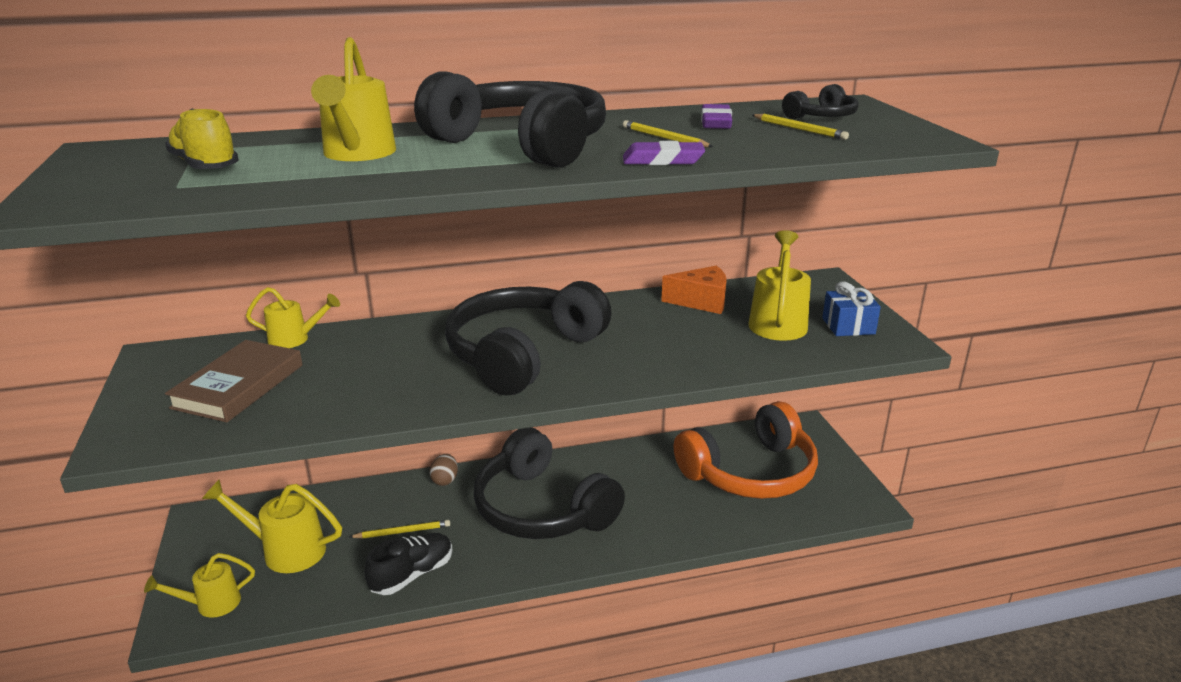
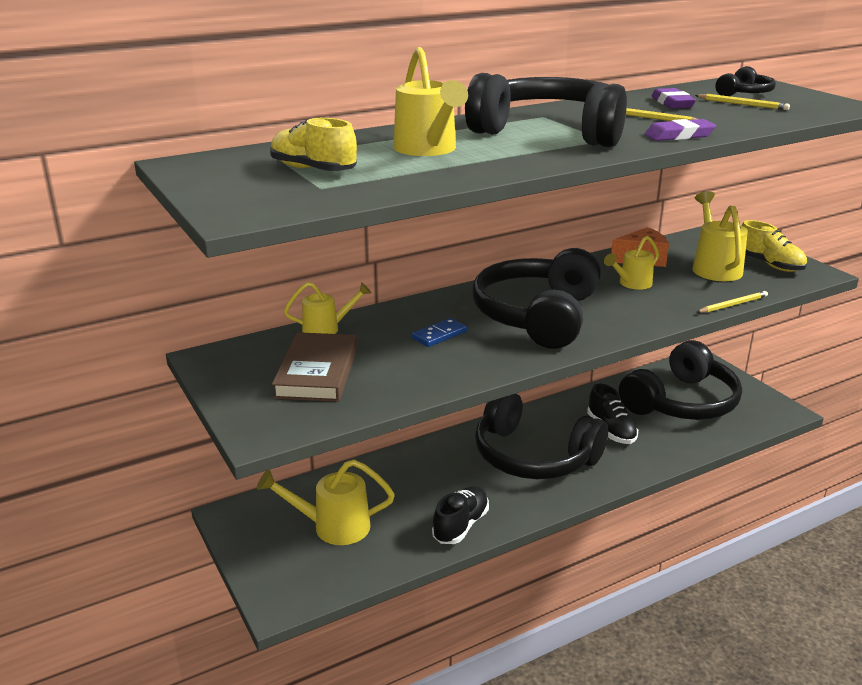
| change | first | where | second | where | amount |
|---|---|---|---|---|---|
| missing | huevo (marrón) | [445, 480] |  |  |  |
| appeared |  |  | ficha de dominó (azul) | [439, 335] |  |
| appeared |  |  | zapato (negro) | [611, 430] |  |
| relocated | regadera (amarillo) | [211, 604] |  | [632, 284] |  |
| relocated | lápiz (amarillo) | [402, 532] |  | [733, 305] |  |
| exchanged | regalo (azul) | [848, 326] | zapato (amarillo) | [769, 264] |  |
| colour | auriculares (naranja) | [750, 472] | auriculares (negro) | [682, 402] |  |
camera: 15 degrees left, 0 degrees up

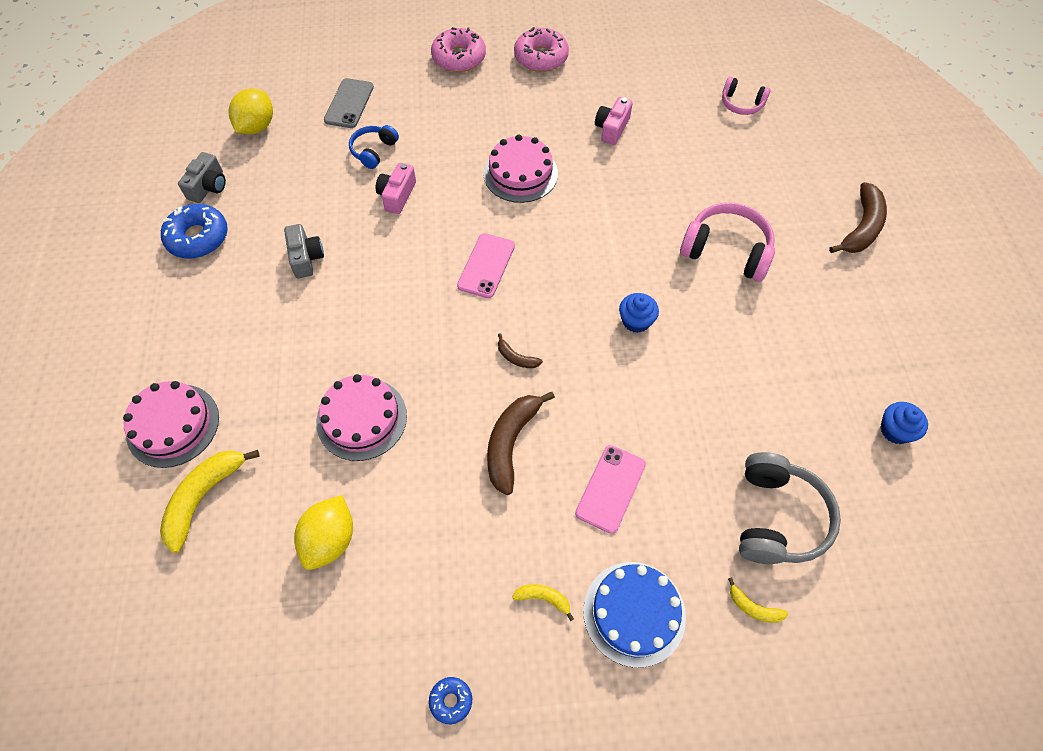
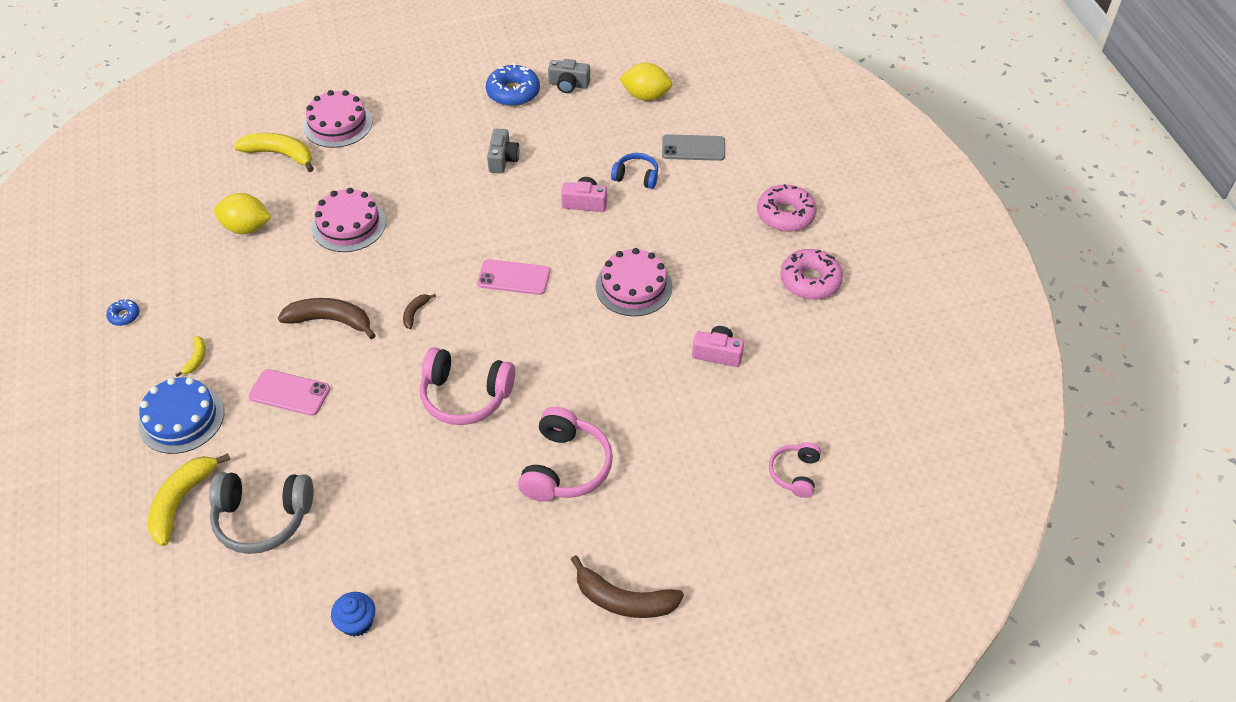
| change | first | where | second | where | amount |
|---|---|---|---|---|---|
| exchanged | magdalena (azul) | [636, 321] | auriculares (rosa) | [465, 396] |  |
| spun | cámara (gris) | [306, 258] |  | [503, 159] | 60 degrees counterclockwise |
| size | plátano (amarillo) | [753, 607] |  | [181, 501] | x2.03 |
camera: 80 degrees right, 10 degrees down

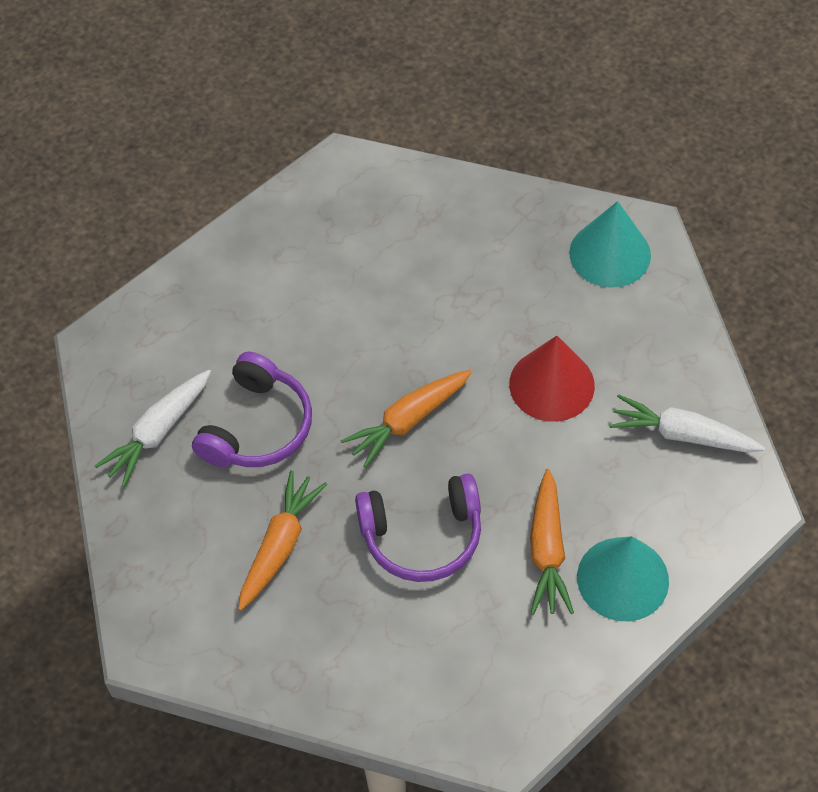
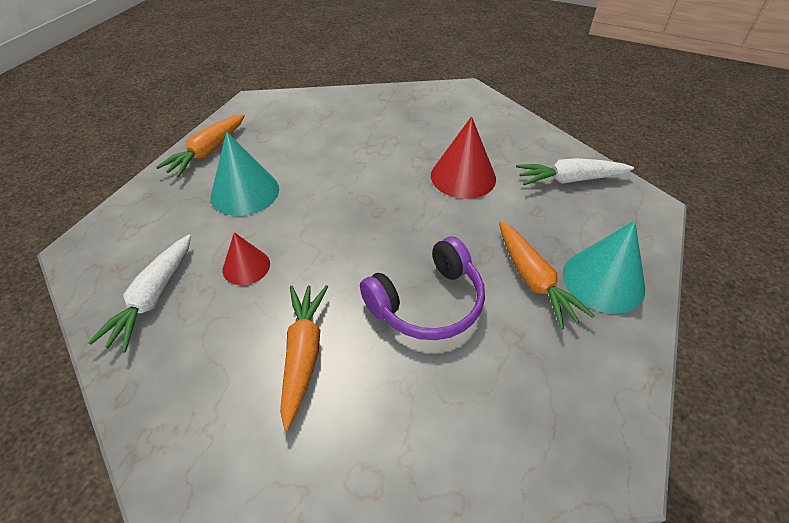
| change | first | where | second | where | amount |
|---|---|---|---|---|---|
| relocated | zanahoria (naranja) | [408, 420] |  | [208, 152] |  |
| relocated | cono (turquesa) | [610, 254] |  | [245, 192] |  |
| exchanged | auriculares (morado) | [257, 426] | cono (rojo) | [246, 266] |  |
camera: 25 degrees left, 10 degrees down

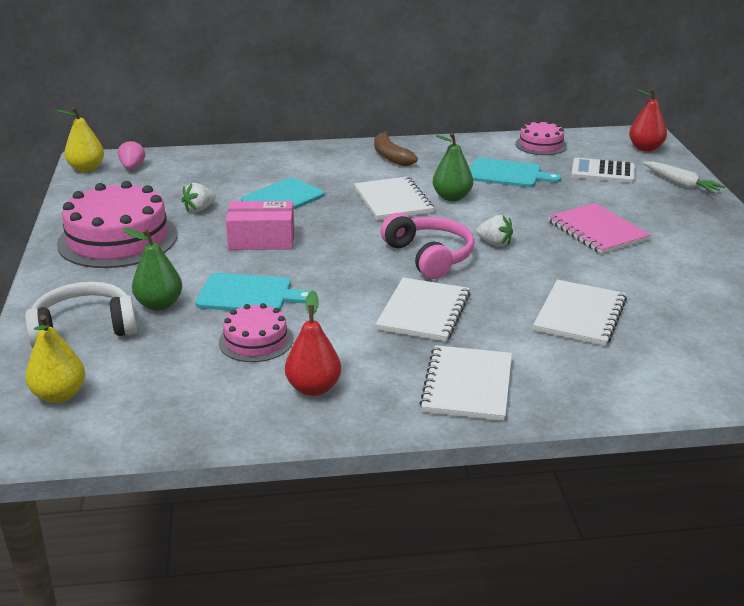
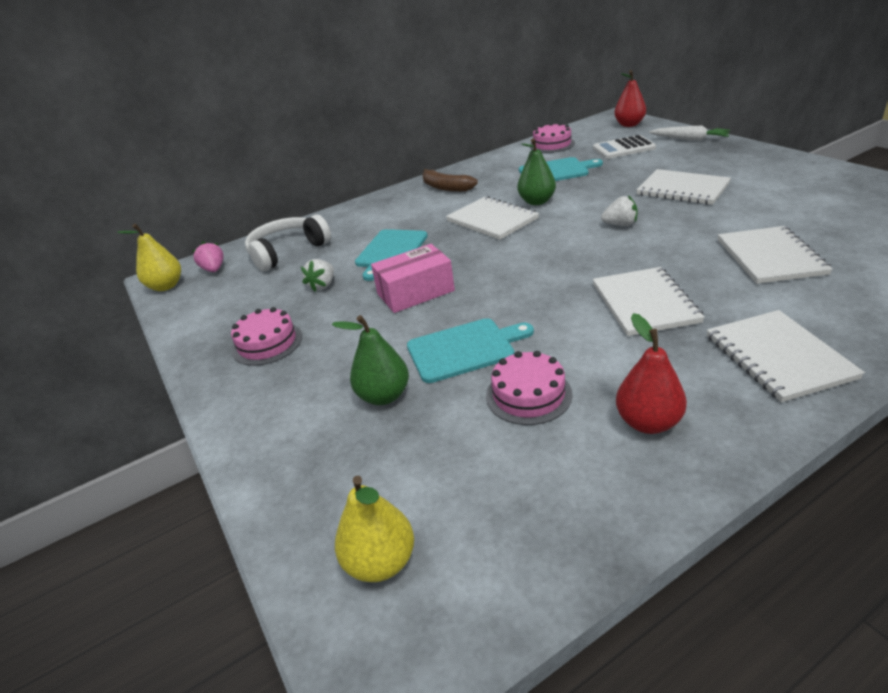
| change | first | where | second | where | amount |
|---|---|---|---|---|---|
| missing | auriculares (rosa) | [429, 256] |  |  |  |
| relocated | auriculares (blanco) | [84, 328] |  | [287, 251] |  |
| colour | cuaderno (rosa) | [597, 231] | cuaderno (blanco) | [682, 189] |  |
| size | tarta (rosa) | [118, 239] |  | [267, 343] | x0.53 |
camera: 20 degrees left, 5 degrees up

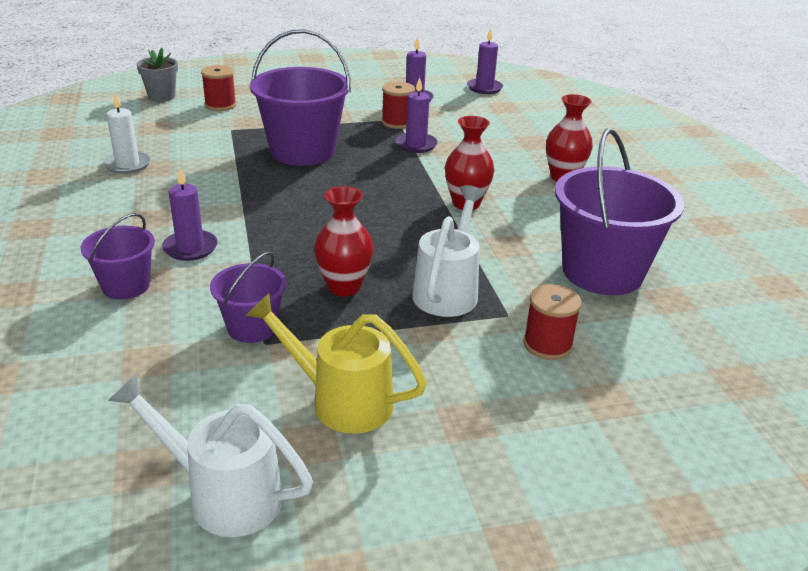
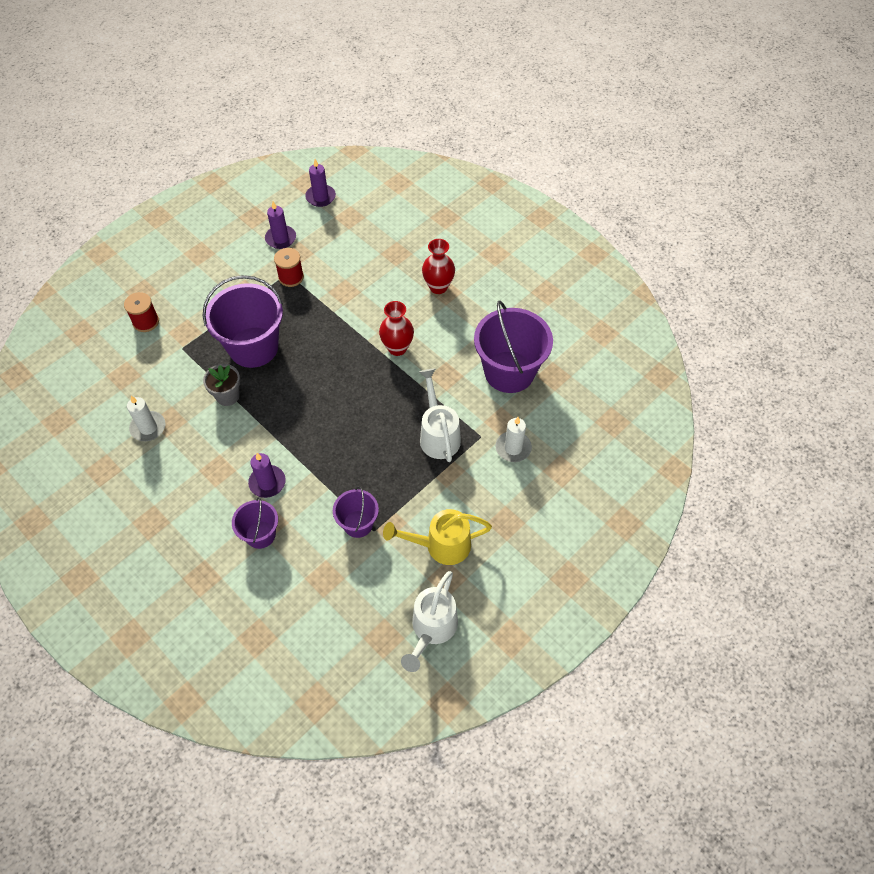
| change | first | where | second | where | amount |
|---|---|---|---|---|---|
| missing | florero (rojo) | [344, 287] |  |  |  |
| missing | vela (morado) | [416, 145] |  |  |  |
| relocated | maceta (gris) | [161, 97] |  | [227, 396] |  |
| exchanged | carrete (rojo) | [547, 344] | vela (blanco) | [513, 448] |  |
| spun | regadera (blanco) | [224, 494] |  | [432, 629] | 60 degrees counterclockwise |
camera: 30 degrees left, 25 degrees up

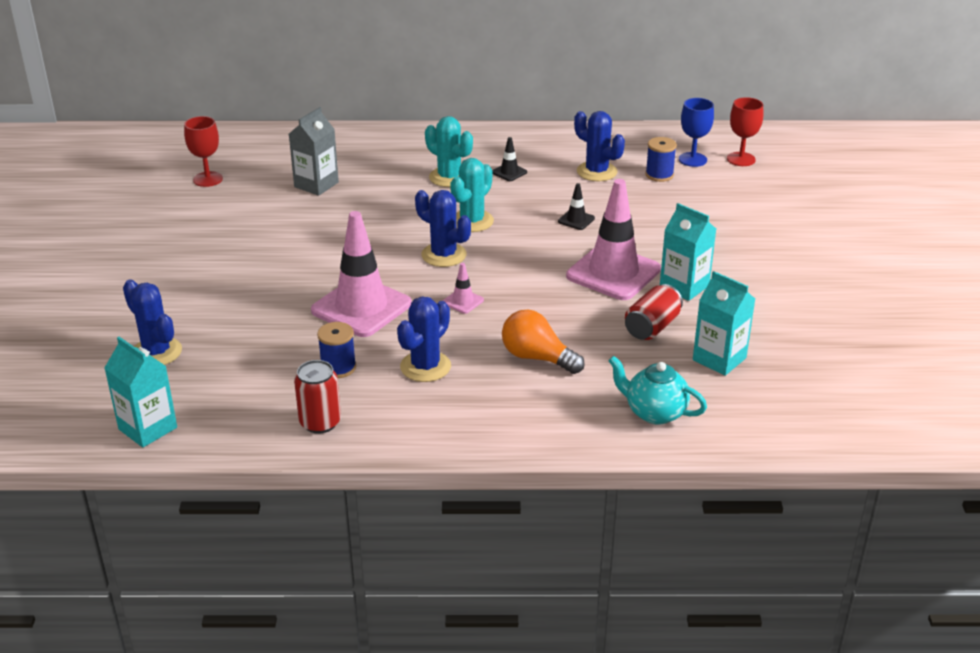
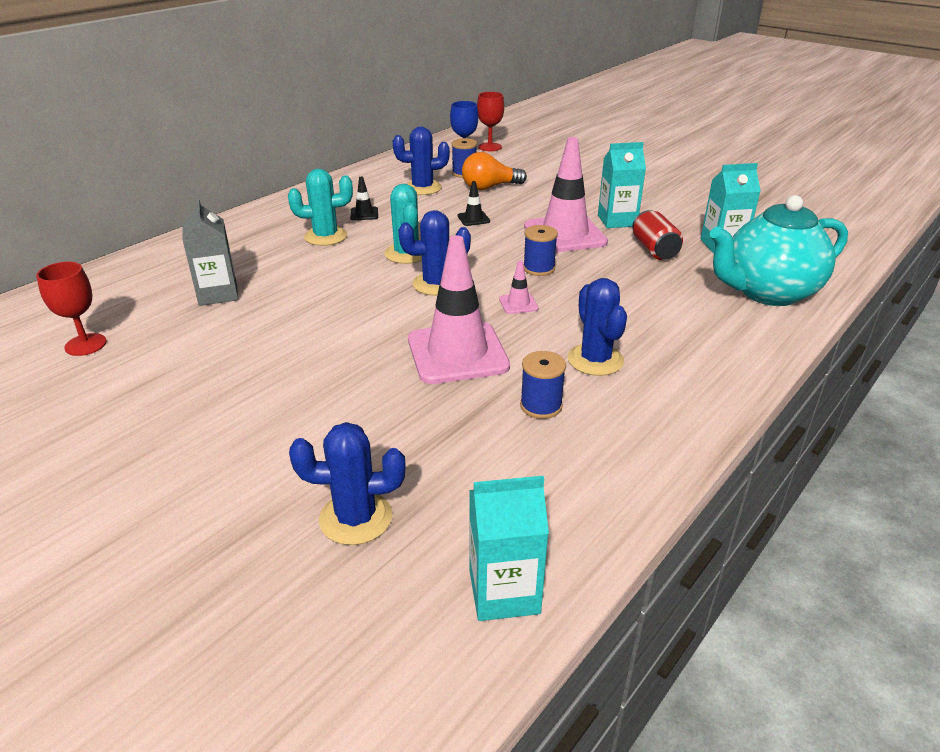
| change | first | where | second | where | amount |
|---|---|---|---|---|---|
| missing | lata (rojo) | [320, 422] |  |  |  |
| appeared |  |  | carrete (azul) | [539, 268] |  |
| relocated | bombilla (naranja) | [537, 358] |  | [489, 187] |  |
| size | tetera (turquesa) | [654, 412] |  | [767, 292] | x1.74 |
camera: 50 degrees left, 0 degrees up

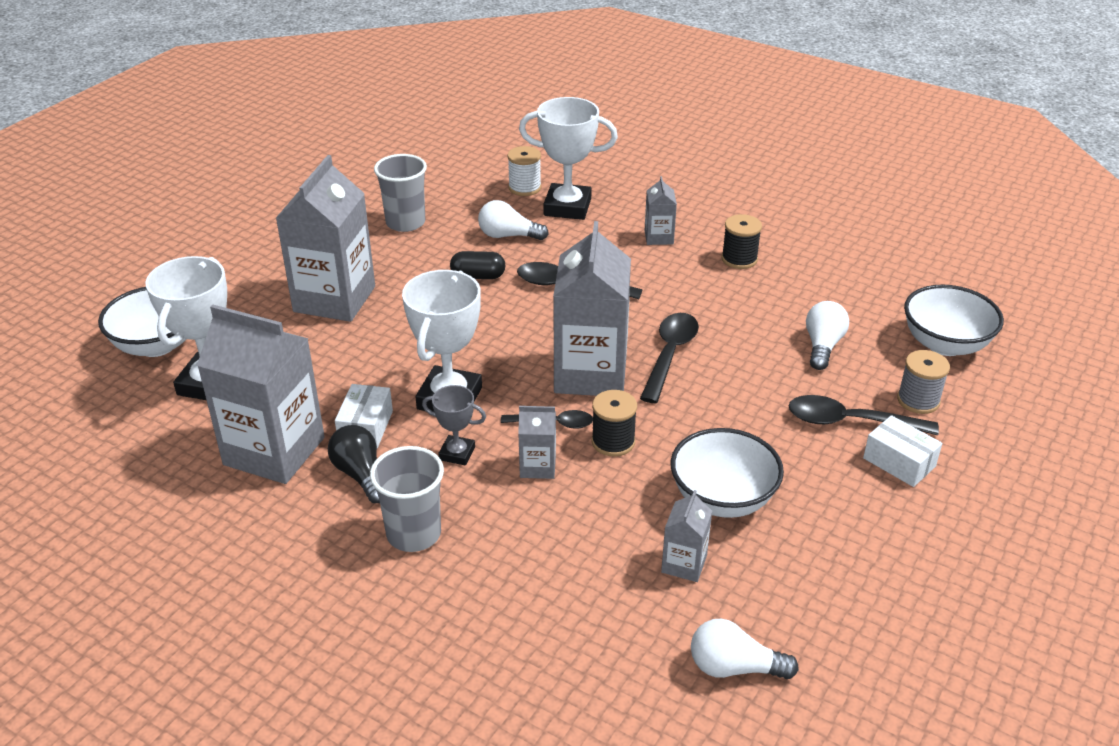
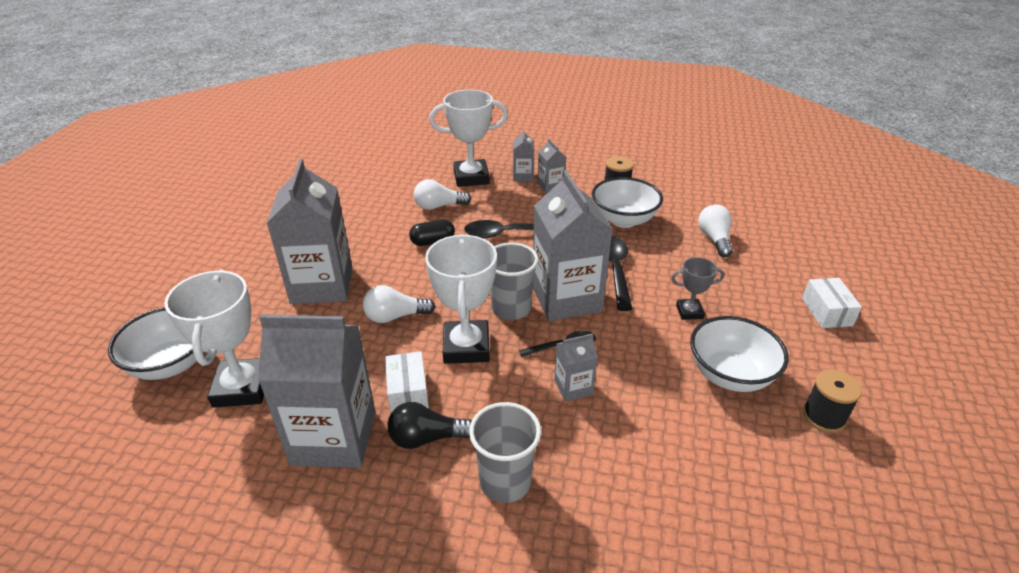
| change | first | where | second | where | amount |
|---|---|---|---|---|---|
| missing | carrete (blanco) | [524, 188] |  |  |  |
| missing | cuchara (negro) | [850, 422] |  |  |  |
| missing | carrete (gris) | [918, 400] |  |  |  |
| relocated | vaso (gris) | [405, 223] |  | [511, 308] |  |
| relocated | trofeo (gris) | [457, 453] |  | [689, 312] |  |
| relocated | carrete (negro) | [613, 442] |  | [823, 416] |  |
| relocated | cartón de leche (gris) | [684, 564] |  | [523, 176] |  |
| relocated | bombilla (blanco) | [734, 667] |  | [395, 316] |  |
| relocated | cuenco (blanco) | [945, 344] |  | [623, 220] |  |
| spun | bombilla (negro) | [360, 475] |  | [426, 438] | 45 degrees counterclockwise |
| spun | caja (blanco) | [899, 462] |  | [826, 312] | 60 degrees clockwise |
camera: 20 degrees left, 0 degrees up

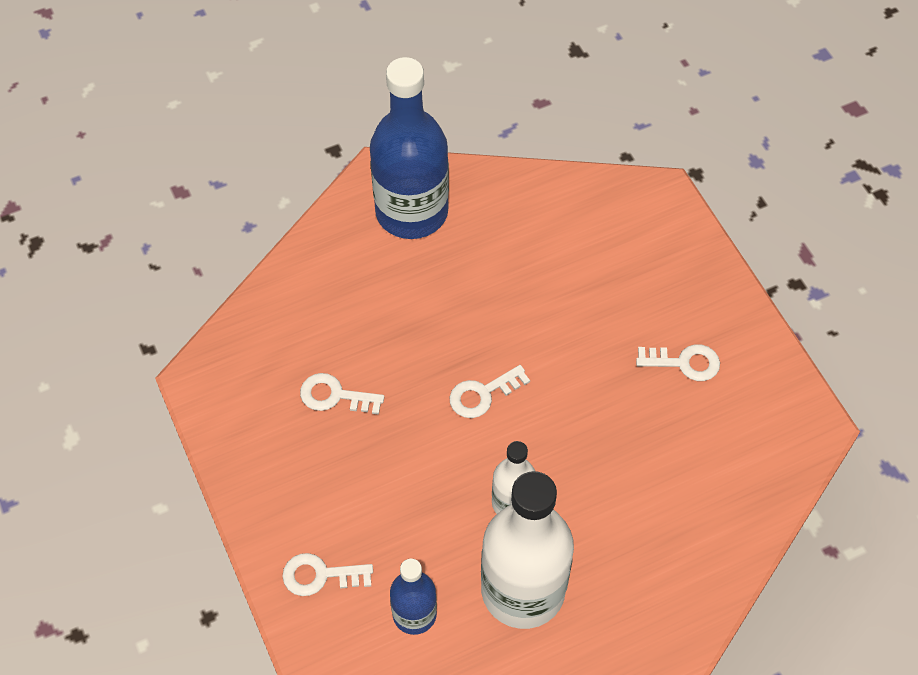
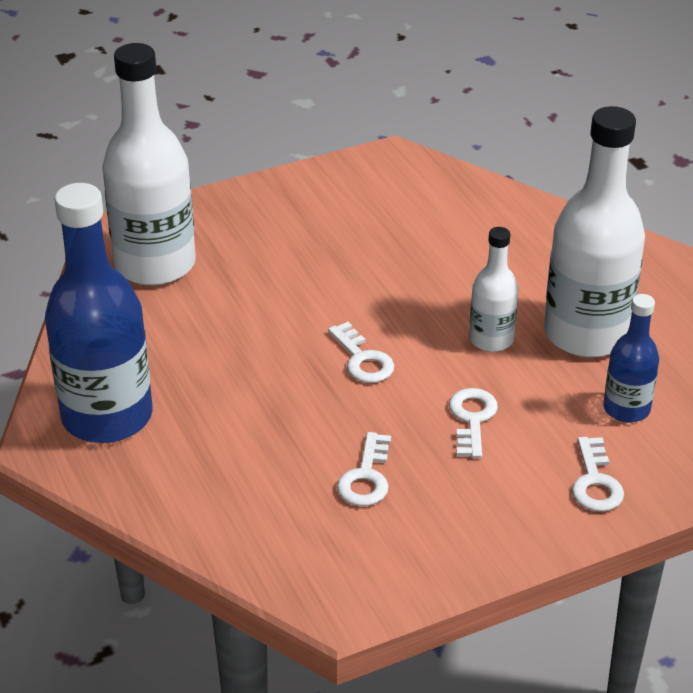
| change | first | where | second | where | amount |
|---|---|---|---|---|---|
| appeared |  |  | botella (blanco) | [155, 264] |  |
| relocated | llave (blanco) | [684, 362] |  | [472, 419] |  |
camera: 90 degrees left, 20 degrees down

